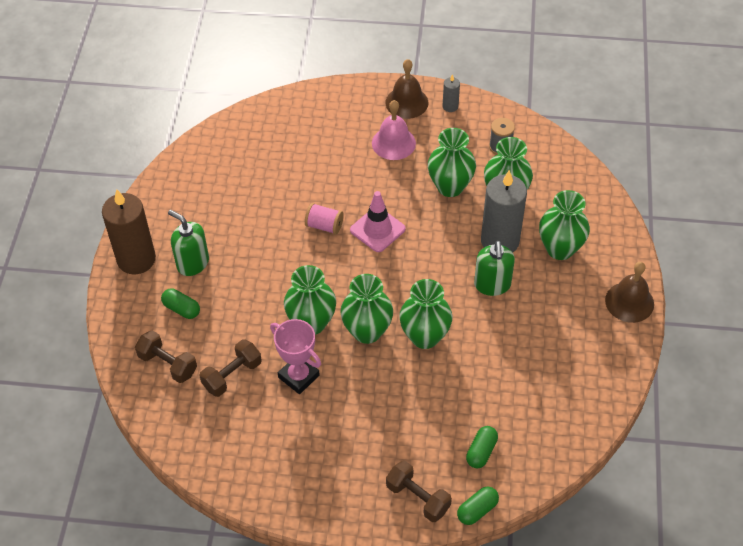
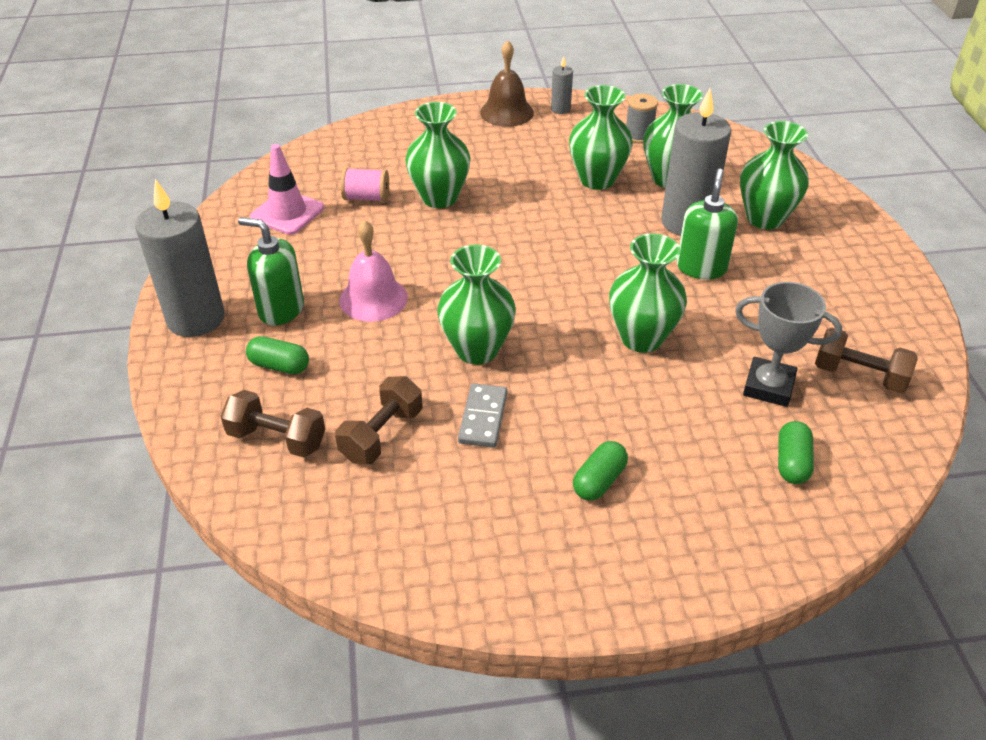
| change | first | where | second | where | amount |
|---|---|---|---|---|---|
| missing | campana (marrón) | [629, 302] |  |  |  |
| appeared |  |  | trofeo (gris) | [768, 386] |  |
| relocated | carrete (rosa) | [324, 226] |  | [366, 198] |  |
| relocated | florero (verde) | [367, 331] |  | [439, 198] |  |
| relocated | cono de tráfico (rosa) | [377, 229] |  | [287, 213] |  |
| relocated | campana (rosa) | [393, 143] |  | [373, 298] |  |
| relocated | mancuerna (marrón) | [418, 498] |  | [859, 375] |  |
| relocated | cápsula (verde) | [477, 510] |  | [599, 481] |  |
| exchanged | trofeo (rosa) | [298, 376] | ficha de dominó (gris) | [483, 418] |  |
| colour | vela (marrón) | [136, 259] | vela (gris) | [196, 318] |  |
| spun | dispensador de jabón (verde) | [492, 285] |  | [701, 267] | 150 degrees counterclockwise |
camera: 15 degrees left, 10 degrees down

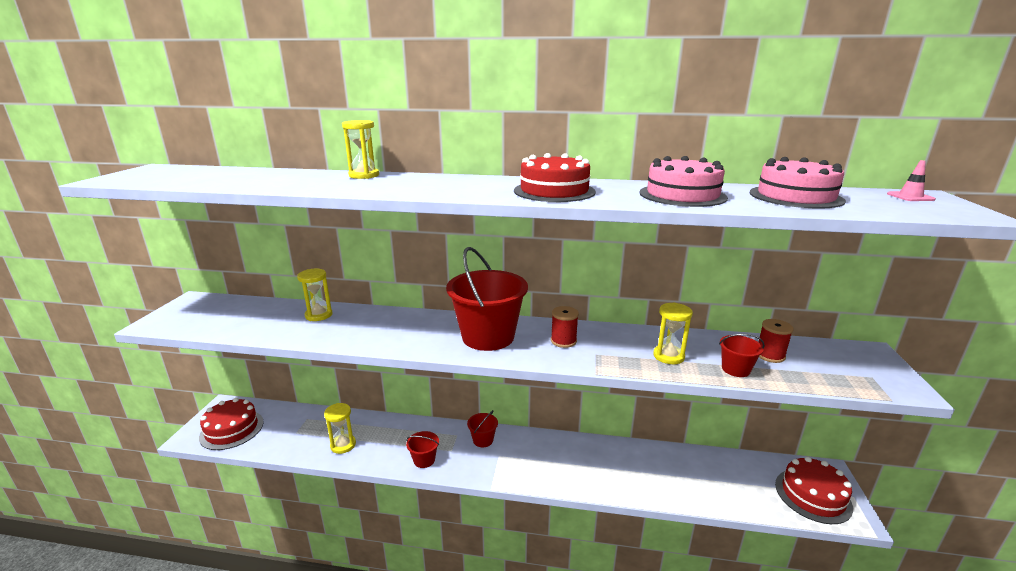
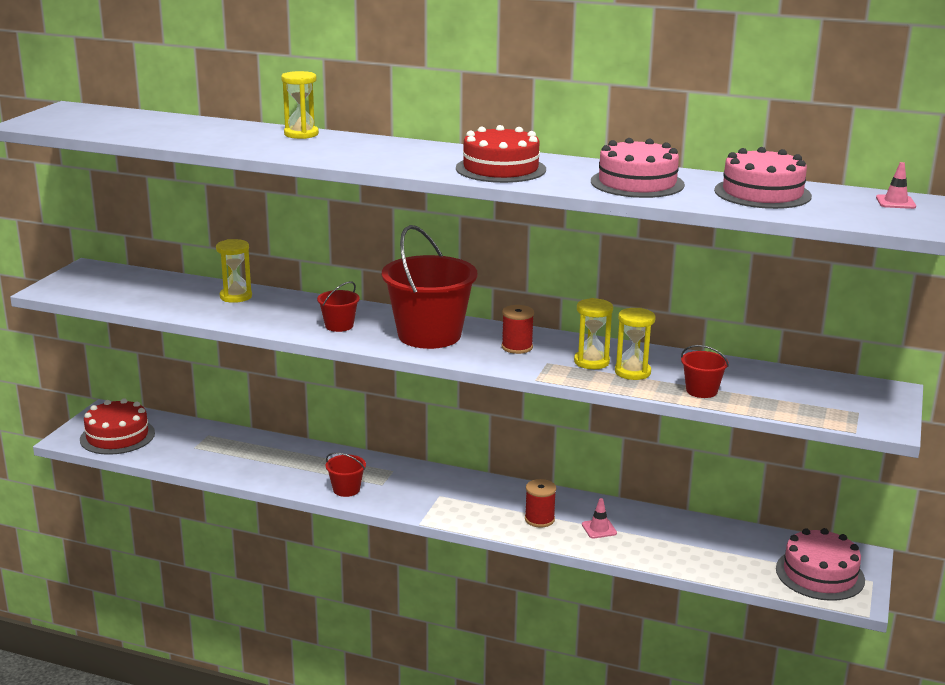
| change | first | where | second | where | amount |
|---|---|---|---|---|---|
| appeared |  |  | cono de tráfico (rosa) | [599, 529] |  |
| relocated | reloj de arena (amarillo) | [343, 445] |  | [591, 362] |  |
| relocated | balde (rojo) | [483, 440] |  | [339, 326] |  |
| relocated | carrete (rojo) | [770, 355] |  | [539, 519] |  |
| colour | tarta (rojo) | [812, 495] | tarta (rosa) | [820, 574] |  |
camera: 10 degrees right, 0 degrees up

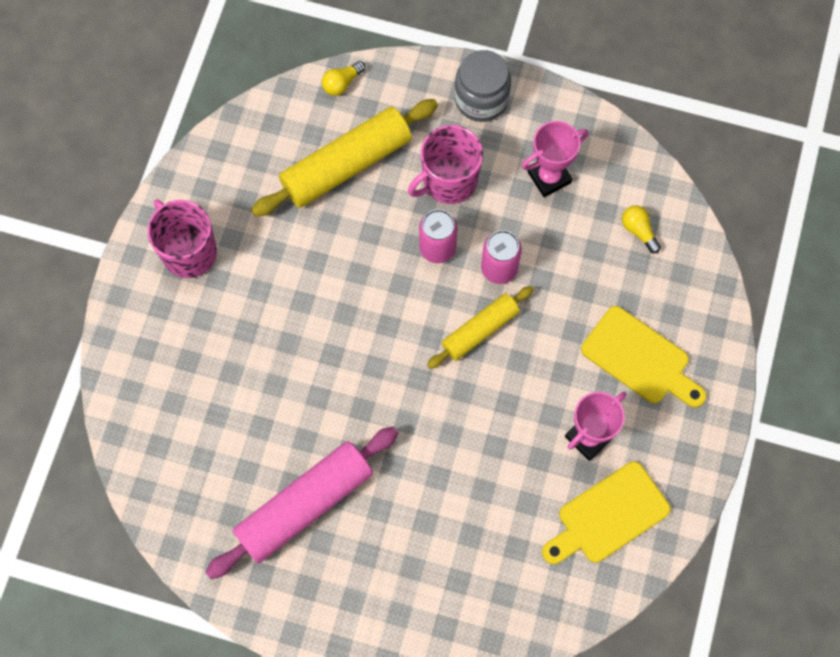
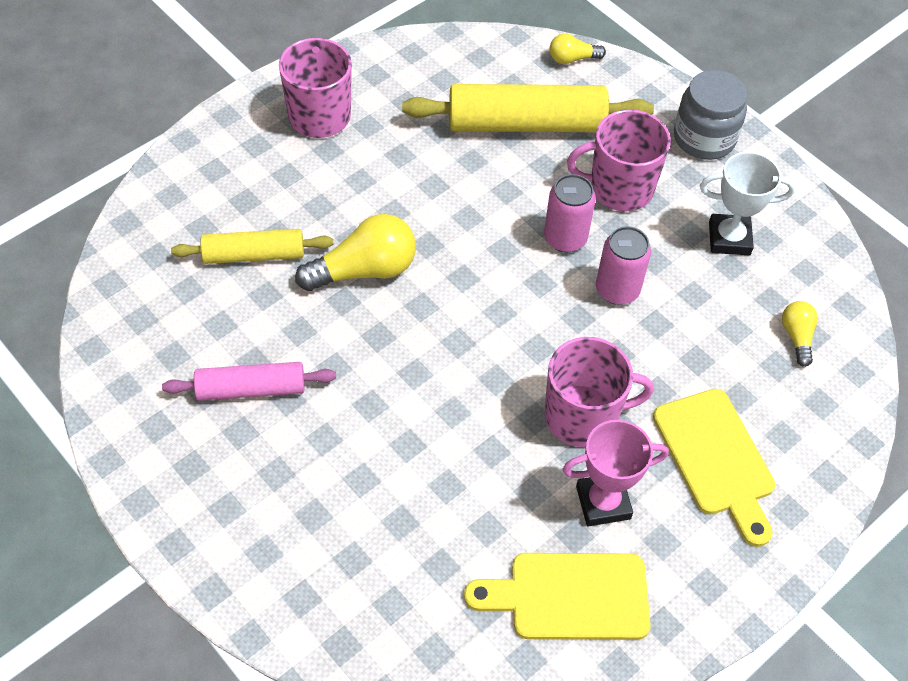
| change | first | where | second | where | amount |
|---|---|---|---|---|---|
| appeared |  |  | bombilla (amarillo) | [364, 270] |  |
| appeared |  |  | taza (rosa) | [583, 416] |  |
| relocated | rodillo (amarillo) | [479, 330] |  | [254, 255] |  |
| colour | trofeo (rosa) | [549, 177] | trofeo (blanco) | [729, 238] |  |
| size | rodillo (rosa) | [304, 505] |  | [251, 389] | x0.59 |
camera: 30 degrees right, 15 degrees down

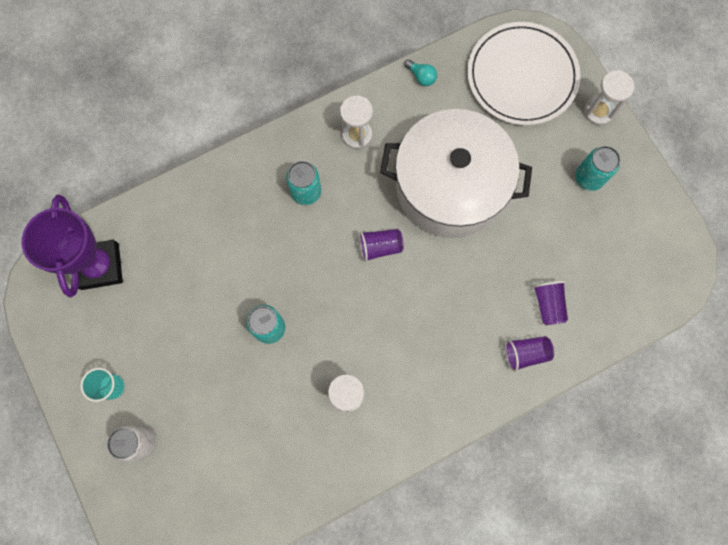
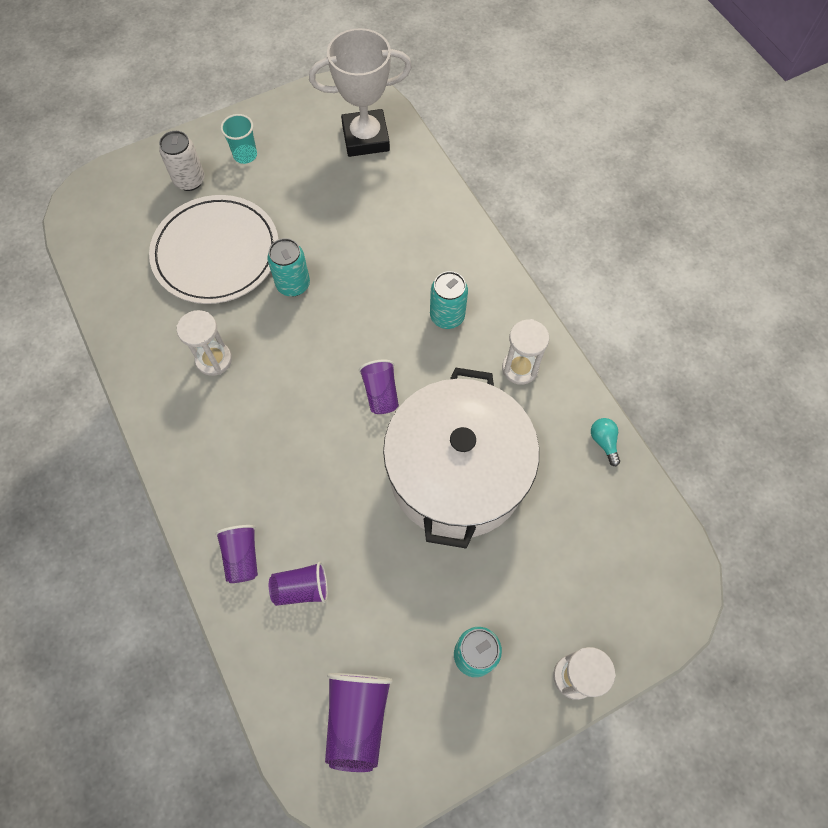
| change | first | where | second | where | amount |
|---|---|---|---|---|---|
| appeared |  |  | vaso (morado) | [358, 718] |  |
| relocated | plato (blanco) | [522, 76] |  | [216, 252] |  |
| colour | trofeo (morado) | [100, 266] | trofeo (blanco) | [365, 138] |  |
| spun | bombilla (turquesa) | [421, 77] |  | [604, 442] | 120 degrees clockwise |
camera: 90 degrees right, 10 degrees down

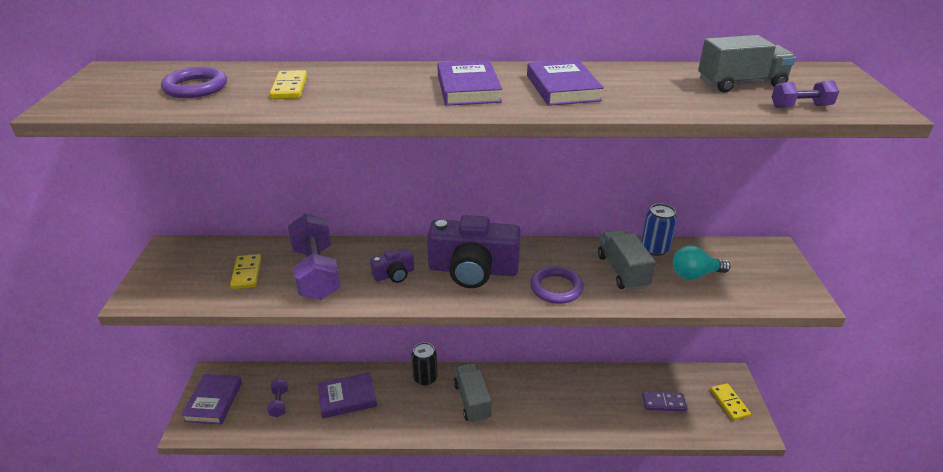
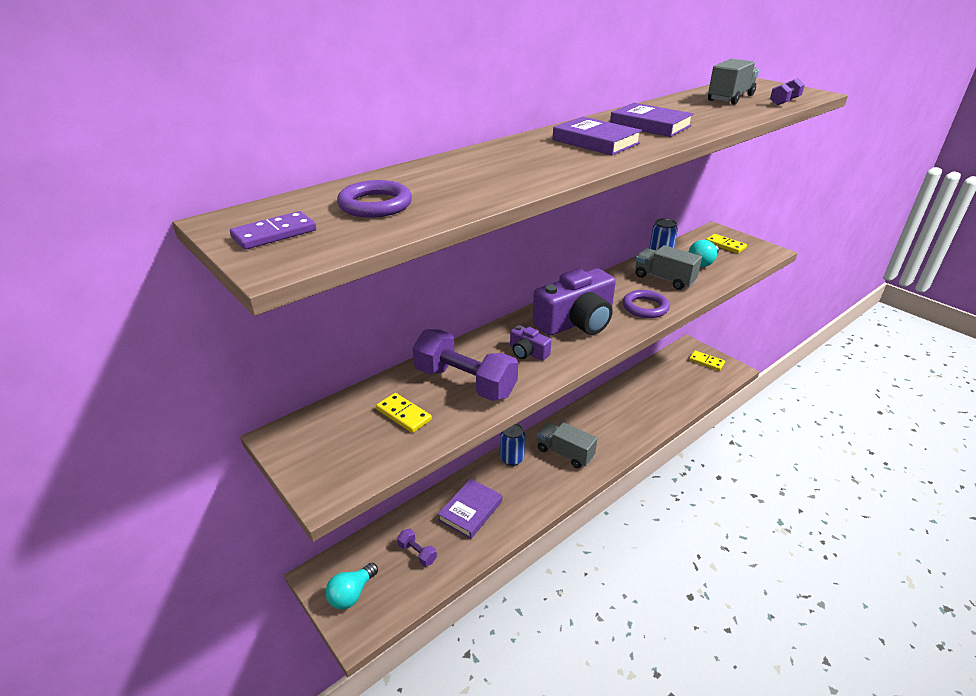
| change | first | where | second | where | amount |
|---|---|---|---|---|---|
| relocated | ficha de dominó (amarillo) | [289, 87] |  | [725, 245] |  |
| relocated | ficha de dominó (morado) | [663, 403] |  | [274, 234] |  |
| exchanged | libro (morado) | [214, 401] | bombilla (turquesa) | [351, 594] |  |
| colour | lata (negro) | [425, 378] | lata (azul) | [512, 458] |  |
| spun | cámara (morado) | [394, 274] |  | [528, 352] | 105 degrees clockwise |
camera: 40 degrees left, 0 degrees up

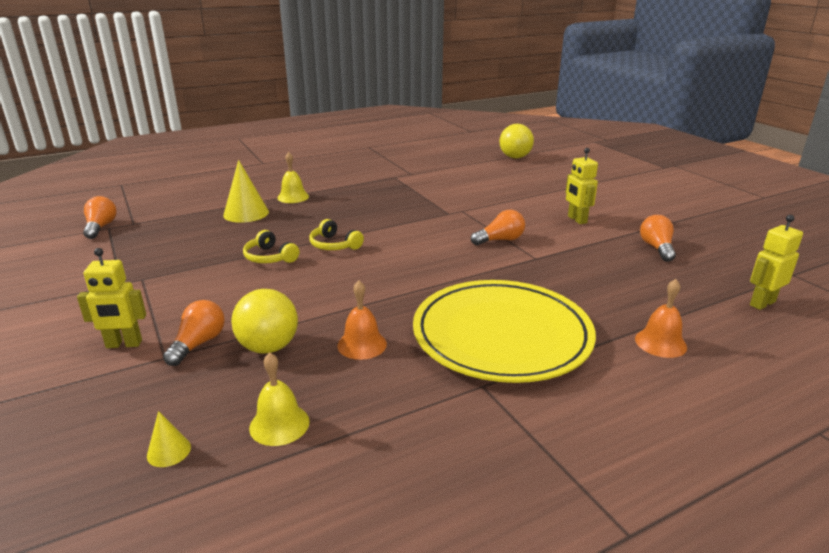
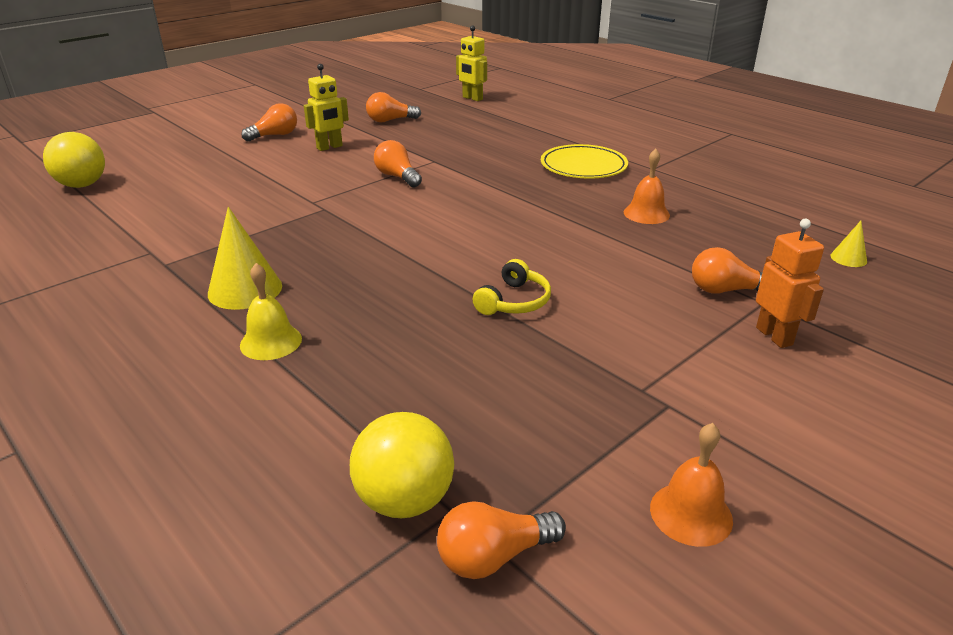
| change | first | where | second | where | amount |
|---|---|---|---|---|---|
| missing | campana (amarillo) | [279, 424] |  |  |  |
| missing | auriculares (amarillo) | [334, 245] |  |  |  |
| appeared |  |  | bombilla (naranja) | [274, 135] |  |
| relocated | cono (amarillo) | [246, 213] |  | [245, 289] |  |
| relocated | pelota (amarillo) | [268, 347] |  | [405, 500] |  |
| relocated | campana (naranja) | [660, 343] |  | [691, 513] |  |
| colour | robot (amarillo) | [124, 344] | robot (naranja) | [774, 336] |  |
| size | plato (amarillo) | [501, 335] |  | [583, 166] | x0.59 |
camera: 105 degrees left, 5 degrees up

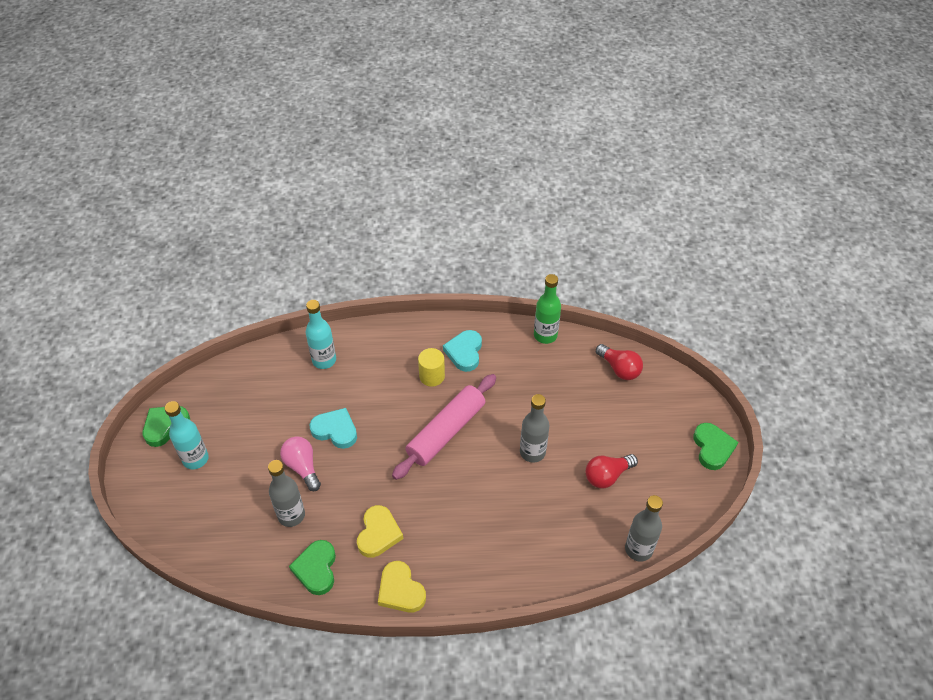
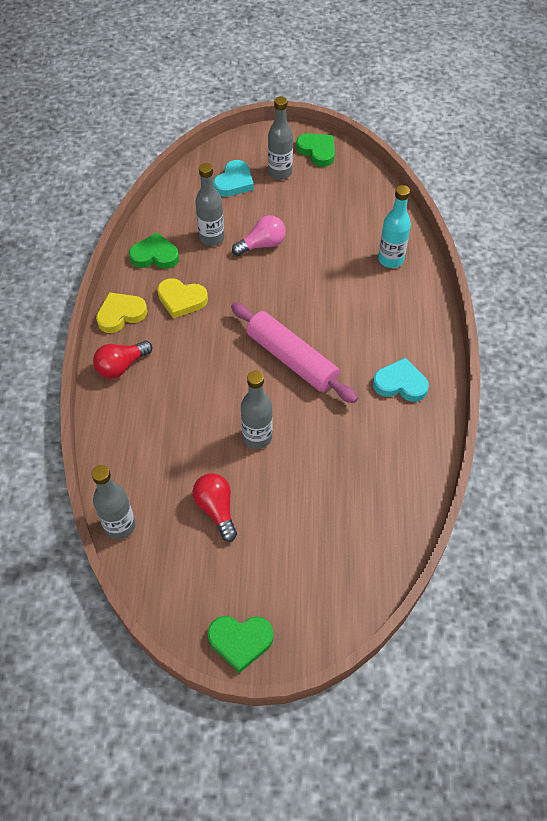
| change | first | where | second | where | amount |
|---|---|---|---|---|---|
| missing | cilindro (amarillo) | [432, 376] |  |  |  |
| missing | botella (verde) | [545, 335] |  |  |  |
| relocated | corazón (turquesa) | [335, 430] |  | [234, 182] |  |
| relocated | bombilla (rojo) | [619, 369] |  | [121, 366] |  |
| colour | botella (turquesa) | [195, 459] | botella (gris) | [280, 173] |  |
camera: 95 degrees right, 5 degrees up

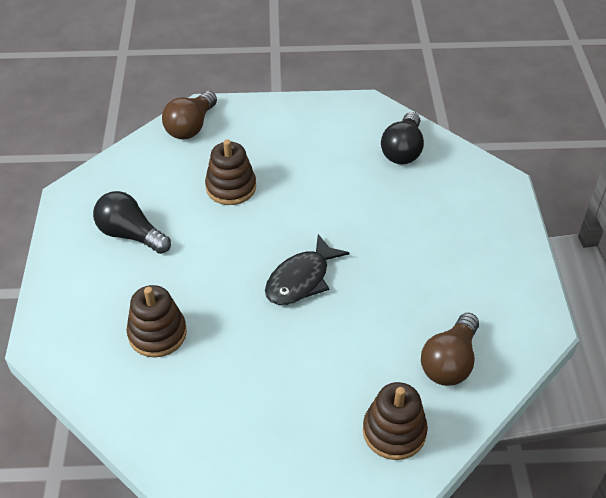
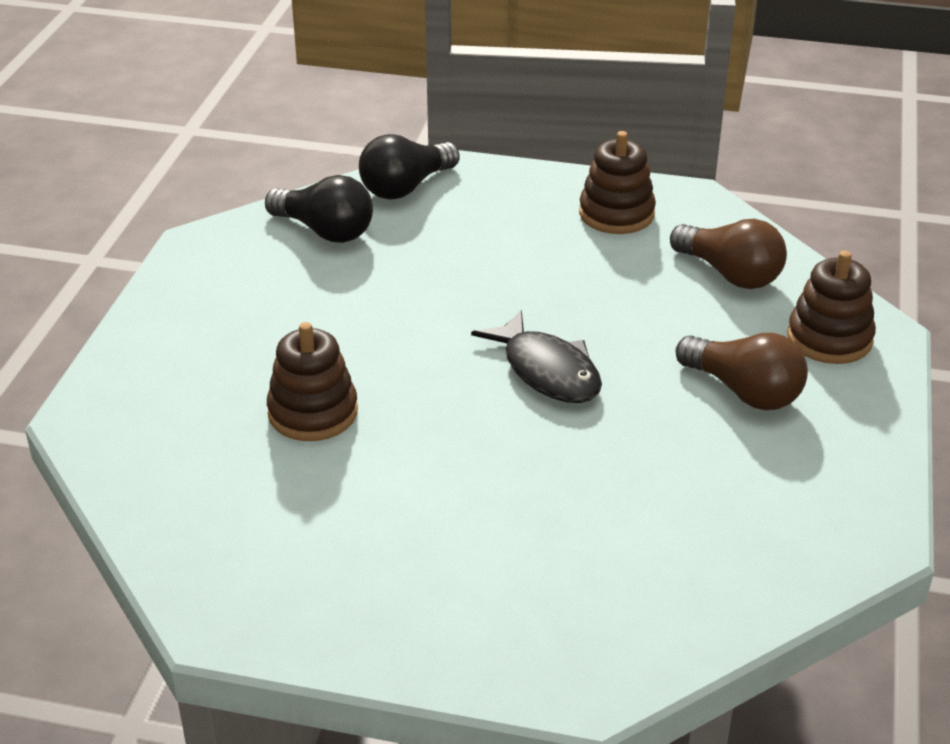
| change | first | where | second | where | amount |
|---|---|---|---|---|---|
| relocated | bombilla (negro) | [131, 234] |  | [406, 187] |  |
| relocated | juguete apilable (marrón) | [157, 333] |  | [616, 214] |  |
| relocated | bombilla (marrón) | [191, 127] |  | [743, 391] |  |
camera: 75 degrees left, 10 degrees down

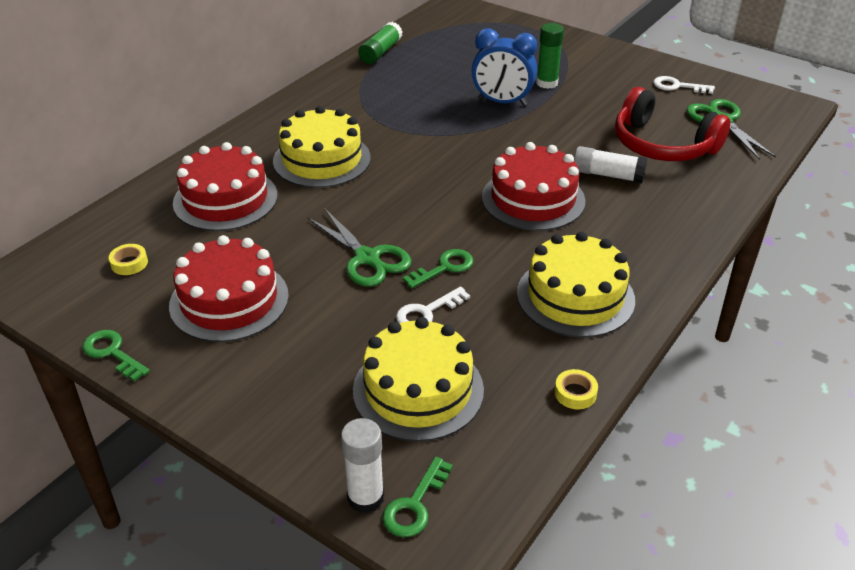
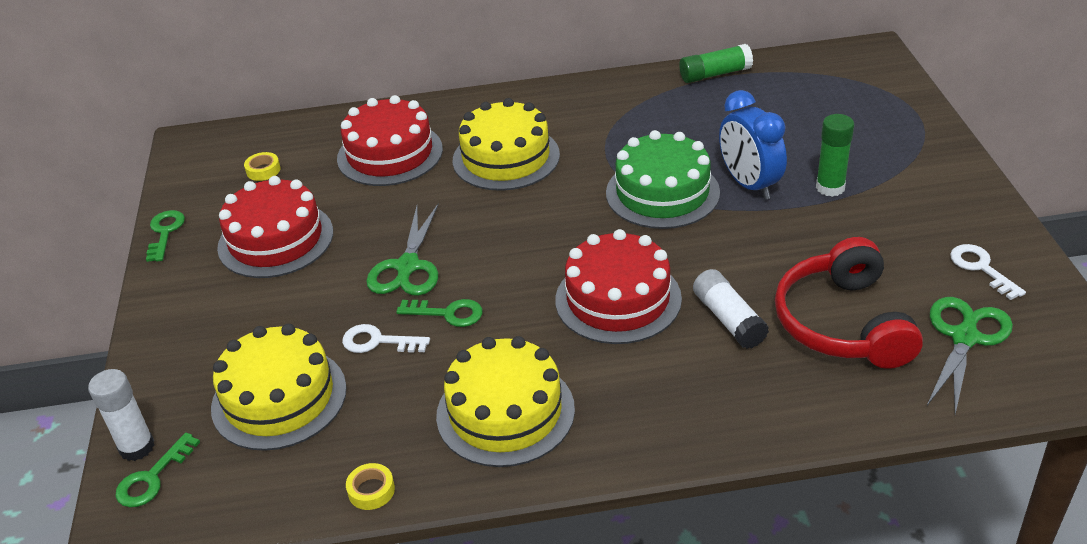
| change | first | where | second | where | amount |
|---|---|---|---|---|---|
| appeared |  |  | tarta (verde) | [662, 192] |  |
| spun | llave (verde) | [415, 505] |  | [152, 477] | 45 degrees counterclockwise |
camera: 50 degrees right, 0 degrees up

